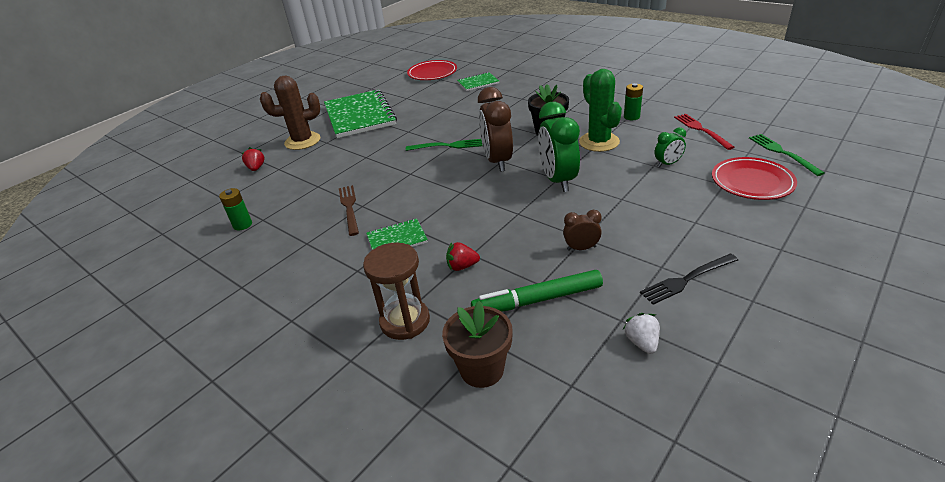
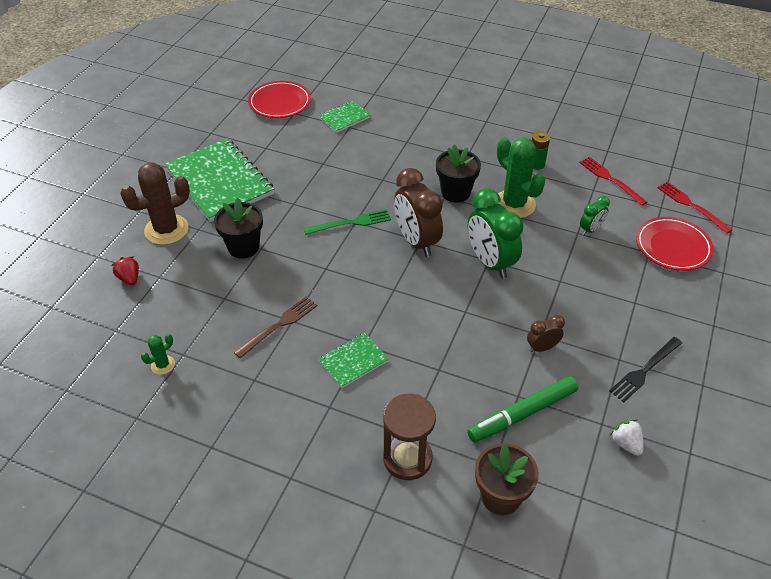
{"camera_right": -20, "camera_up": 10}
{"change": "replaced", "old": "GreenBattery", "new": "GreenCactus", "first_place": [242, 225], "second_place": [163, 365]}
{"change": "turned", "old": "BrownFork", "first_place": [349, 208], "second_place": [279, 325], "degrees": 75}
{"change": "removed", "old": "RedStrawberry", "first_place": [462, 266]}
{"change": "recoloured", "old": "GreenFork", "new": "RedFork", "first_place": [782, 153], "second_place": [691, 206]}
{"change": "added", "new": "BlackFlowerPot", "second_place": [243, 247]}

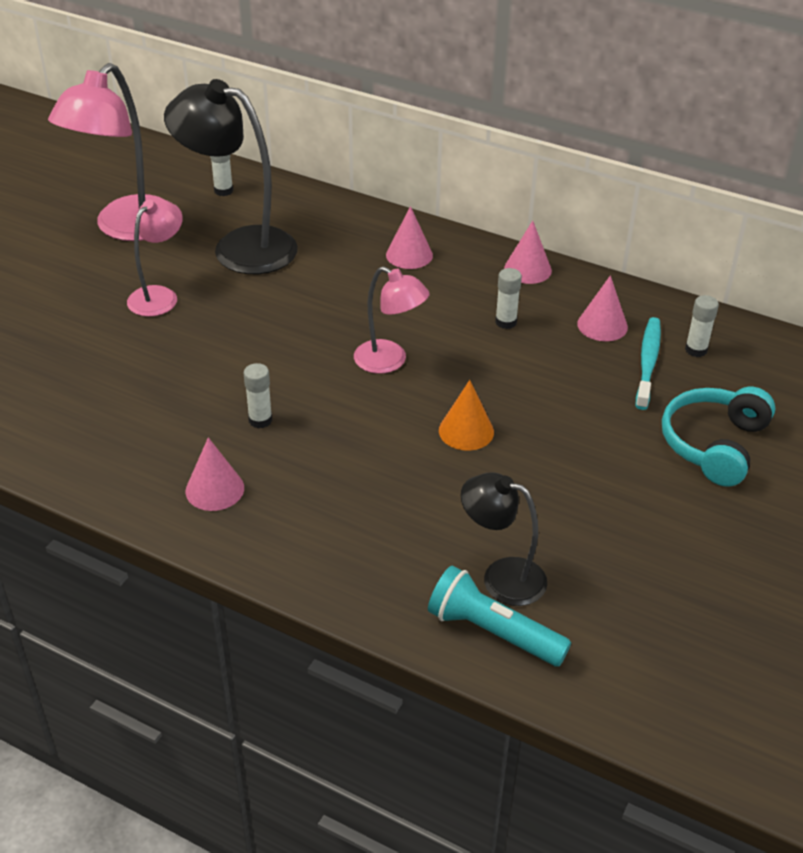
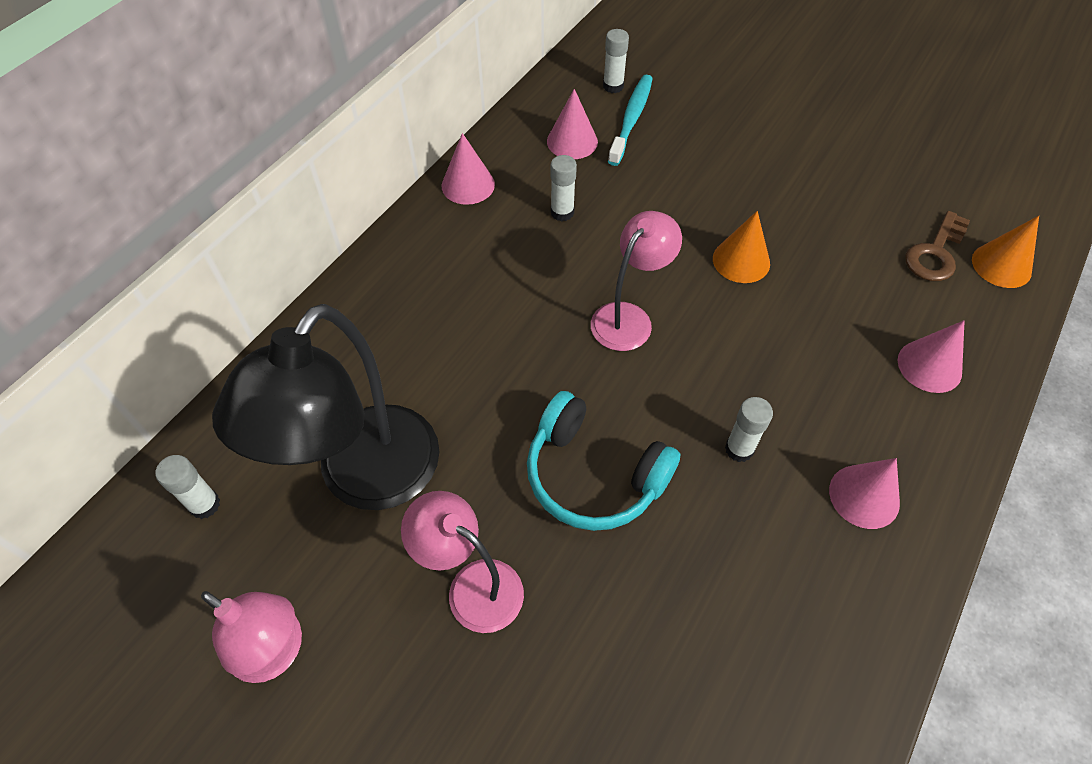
{"camera_right": -85, "camera_up": 15}
{"change": "resized", "old": "PinkLamp", "first_place": [126, 228], "second_place": [276, 652], "factor": 0.58}
{"change": "moved", "old": "PinkCone", "first_place": [409, 255], "second_place": [929, 366]}
{"change": "replaced", "old": "TurquoiseFlashlight", "new": "OrangeCone", "first_place": [493, 632], "second_place": [1001, 265]}
{"change": "replaced", "old": "BlackLamp", "new": "BrownKey", "first_place": [501, 577], "second_place": [935, 253]}
{"change": "turned", "old": "TurquoiseToothbrush", "first_place": [648, 362], "second_place": [631, 119], "degrees": 90}
{"change": "moved", "old": "TurquoiseHeadphones", "first_place": [714, 444], "second_place": [593, 475]}

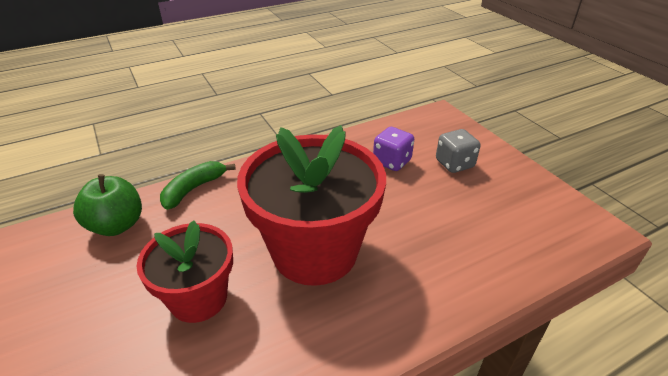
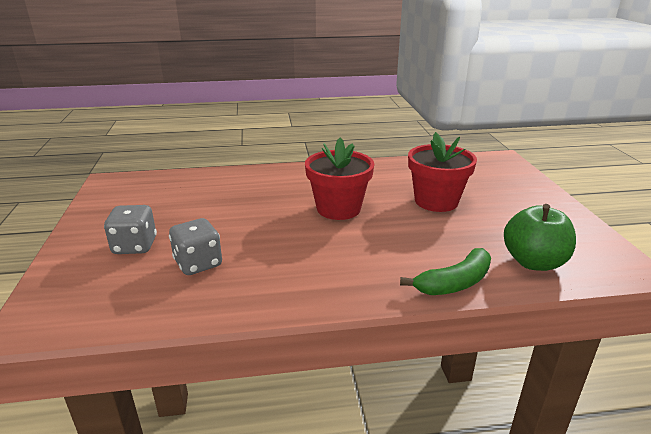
{"camera_right": -160, "camera_up": -10}
{"change": "resized", "old": "RedFlowerPot", "first_place": [315, 251], "second_place": [338, 209], "factor": 0.6}
{"change": "recoloured", "old": "PurpleDice", "new": "GreyDice", "first_place": [392, 162], "second_place": [198, 263]}

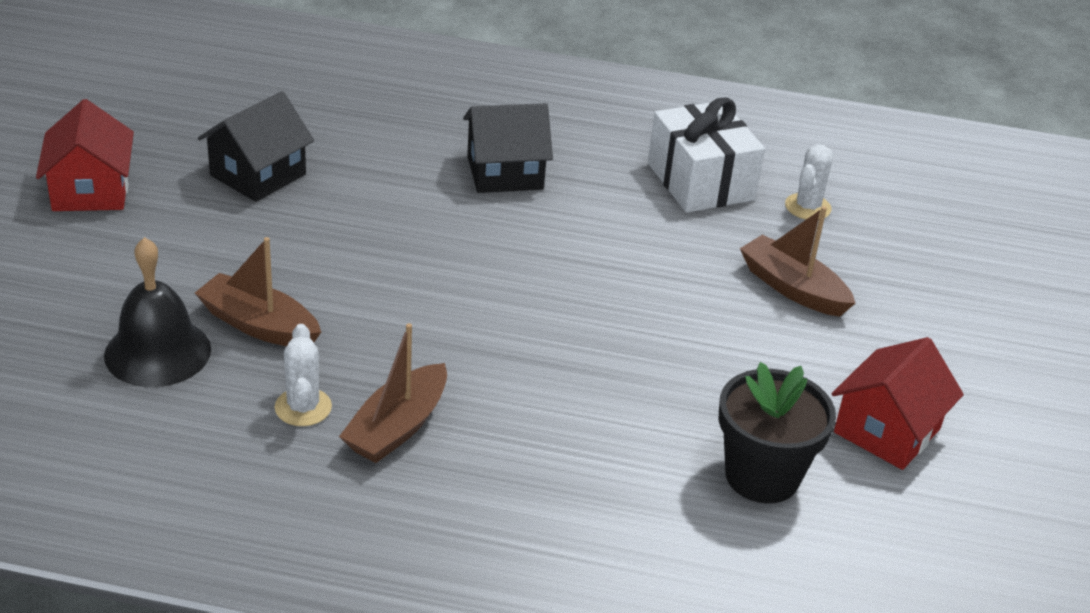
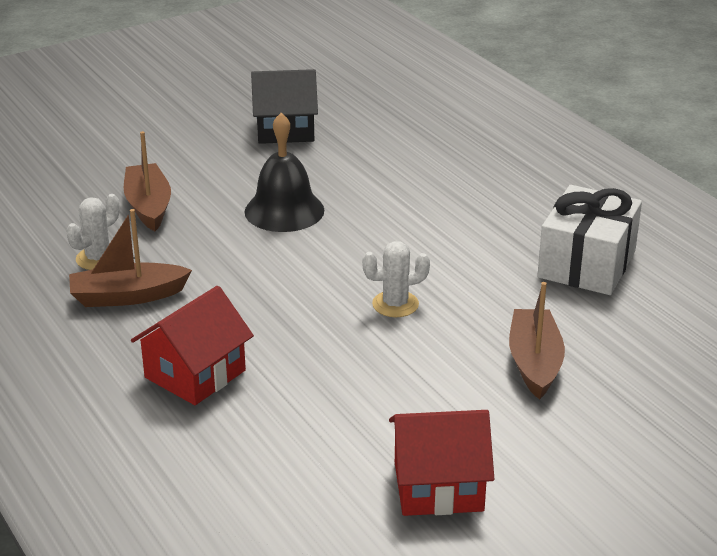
{"camera_right": 50, "camera_up": -5}
{"change": "moved", "old": "RedHouse", "first_place": [91, 190], "second_place": [195, 374]}
{"change": "moved", "old": "BlackBell", "first_place": [157, 352], "second_place": [284, 210]}
{"change": "removed", "old": "BlackHouse", "first_place": [505, 173]}
{"change": "removed", "old": "BlackFlowerPot", "first_place": [762, 476]}
{"change": "moved", "old": "WhiteCactus", "first_place": [807, 207], "second_place": [395, 304]}

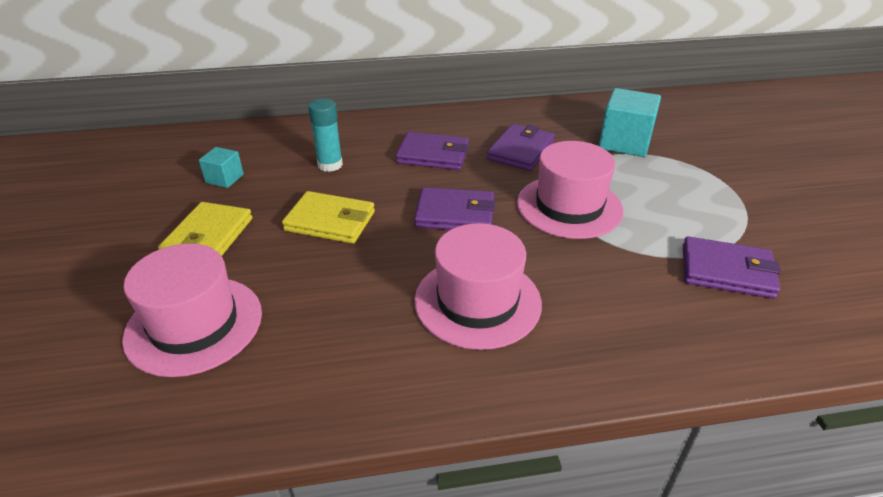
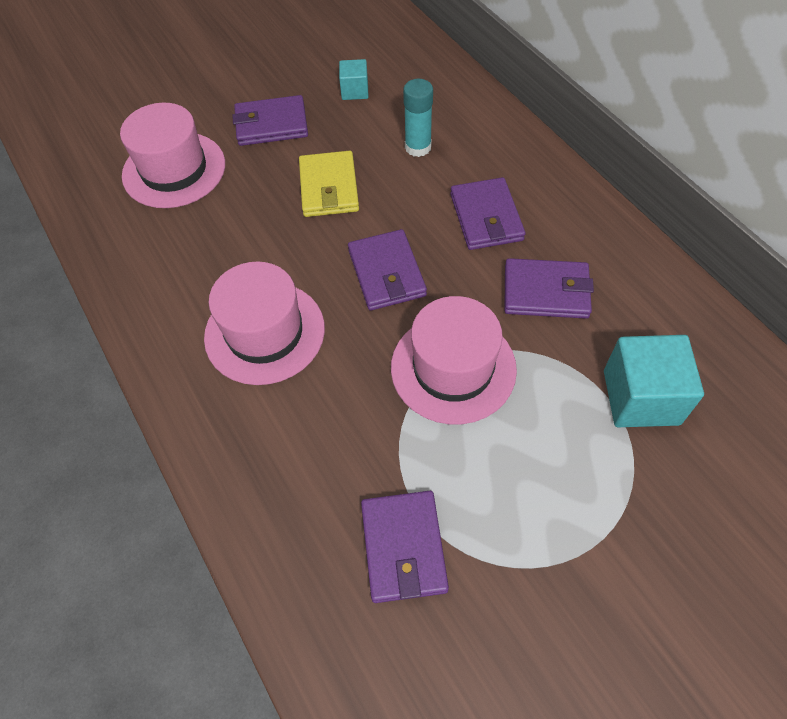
{"camera_right": 70, "camera_up": 20}
{"change": "recoloured", "old": "YellowWallet", "new": "PurpleWallet", "first_place": [208, 237], "second_place": [271, 124]}

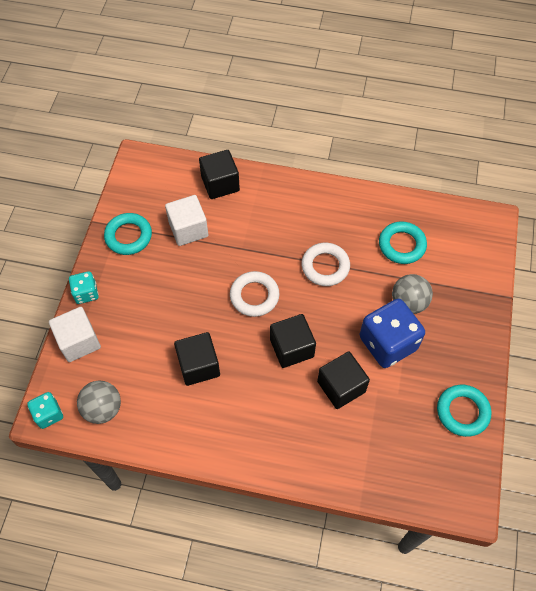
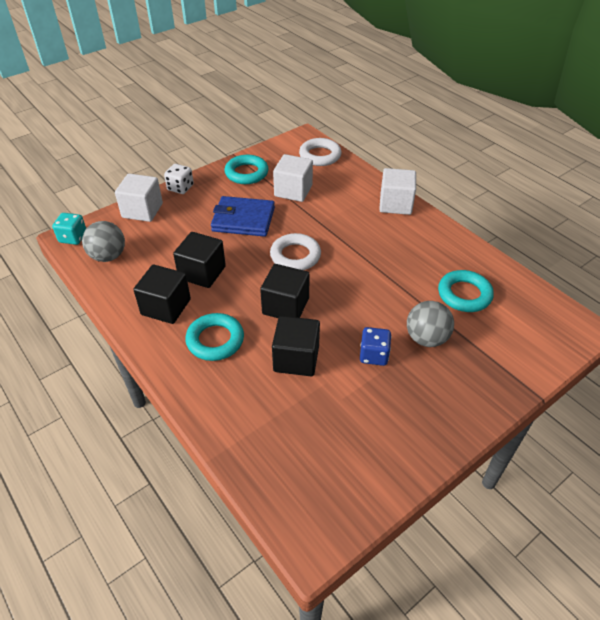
{"camera_right": 40, "camera_up": -15}
{"change": "recoloured", "old": "TurquoiseDice", "new": "WhiteDice", "first_place": [86, 293], "second_place": [180, 188]}
{"change": "moved", "old": "BlackCube", "first_place": [220, 184], "second_place": [166, 307]}
{"change": "moved", "old": "WhiteRing", "first_place": [325, 266], "second_place": [320, 155]}
{"change": "resized", "old": "BlueDice", "first_place": [388, 343], "second_place": [374, 355], "factor": 0.52}
{"change": "moved", "old": "TurquoiseRing", "first_place": [462, 412], "second_place": [215, 340]}
{"change": "added", "new": "BlueWallet", "second_place": [243, 219]}
{"change": "added", "new": "WhiteCube", "second_place": [395, 204]}

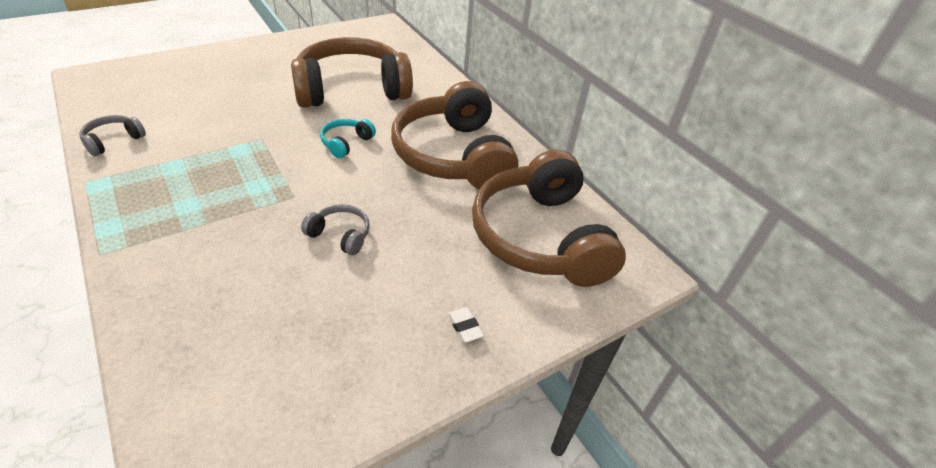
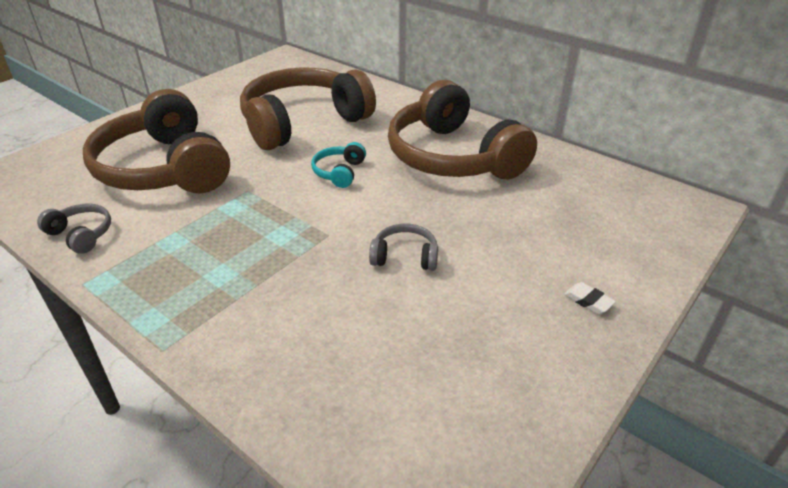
{"camera_right": -15, "camera_up": -5}
{"change": "turned", "old": "GreyHeadphones", "first_place": [113, 141], "second_place": [81, 234], "degrees": 105}
{"change": "moved", "old": "BrownHeadphones", "first_place": [540, 237], "second_place": [164, 168]}

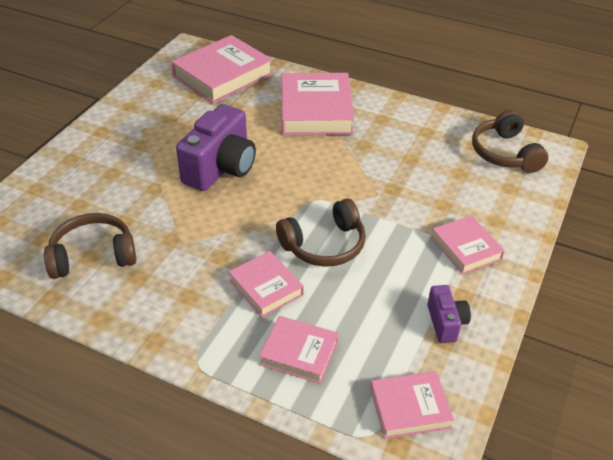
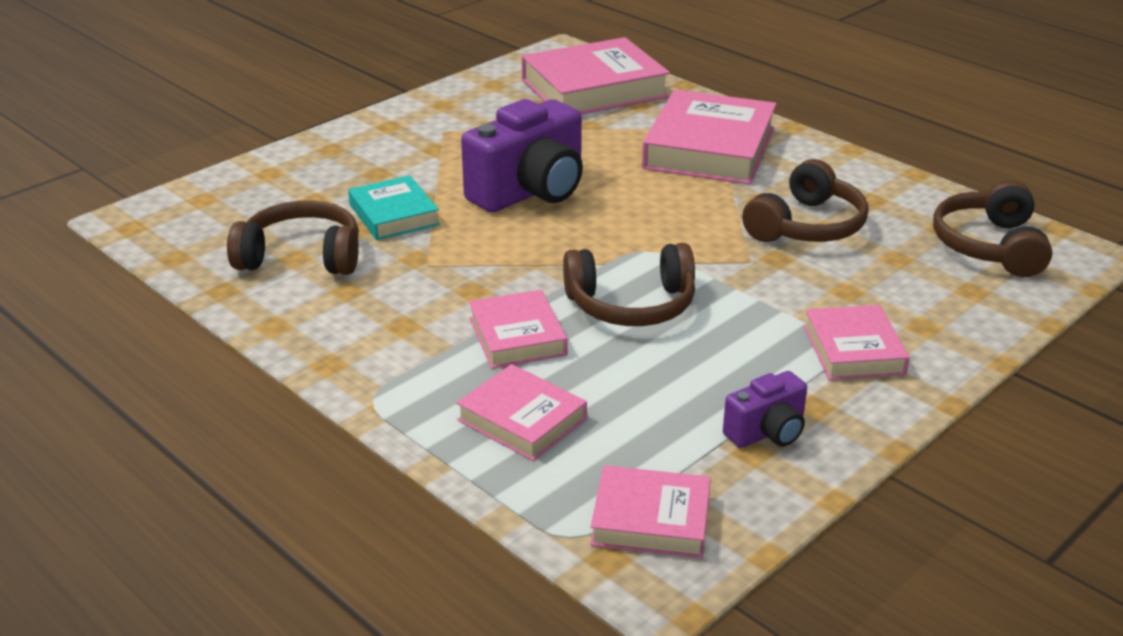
{"camera_right": 20, "camera_up": -10}
{"change": "turned", "old": "PurpleCamera", "first_place": [446, 323], "second_place": [767, 432], "degrees": 45}
{"change": "added", "new": "TurquoiseBook", "second_place": [394, 215]}
{"change": "added", "new": "BrownHeadphones", "second_place": [807, 226]}

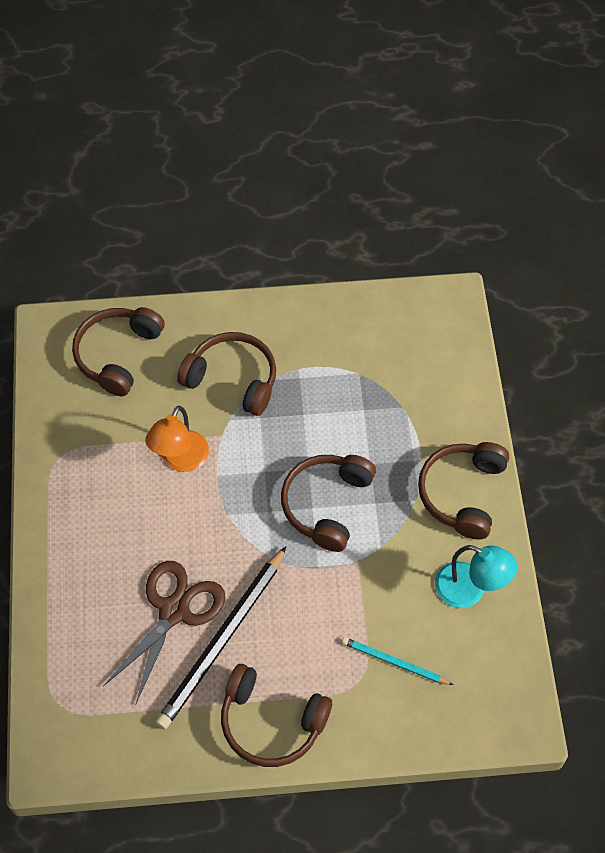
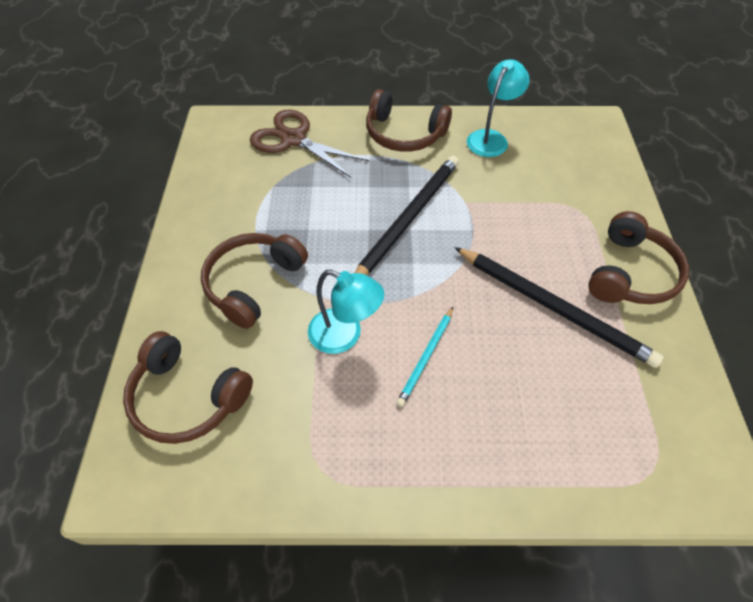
{"camera_right": -85, "camera_up": -5}
{"change": "moved", "old": "BrownScissors", "first_place": [174, 611], "second_place": [293, 139]}
{"change": "recoloured", "old": "OrangeLamp", "new": "TurquoiseLamp", "first_place": [180, 460], "second_place": [345, 336]}
{"change": "replaced", "old": "BrownHeadphones", "new": "BlackPencil", "first_place": [326, 504], "second_place": [408, 219]}
{"change": "moved", "old": "TurquoisePencil", "first_place": [394, 662], "second_place": [426, 357]}

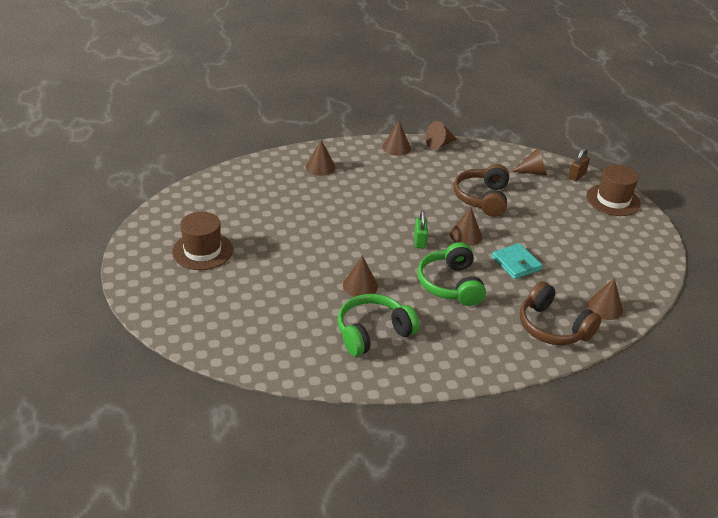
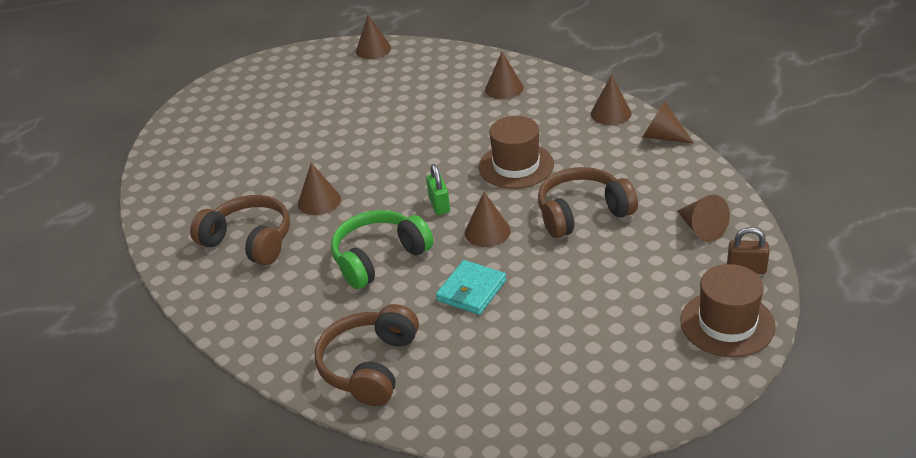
{"camera_right": 65, "camera_up": 0}
{"change": "moved", "old": "BrownHat", "first_place": [202, 251], "second_place": [516, 166]}
{"change": "recoloured", "old": "GreenHeadphones", "new": "BrownHeadphones", "first_place": [373, 333], "second_place": [249, 241]}
{"change": "turned", "old": "GreenPadlock", "first_place": [419, 241], "second_place": [439, 205], "degrees": -75}
{"change": "moved", "old": "BrownCone", "first_place": [604, 307], "second_place": [373, 49]}

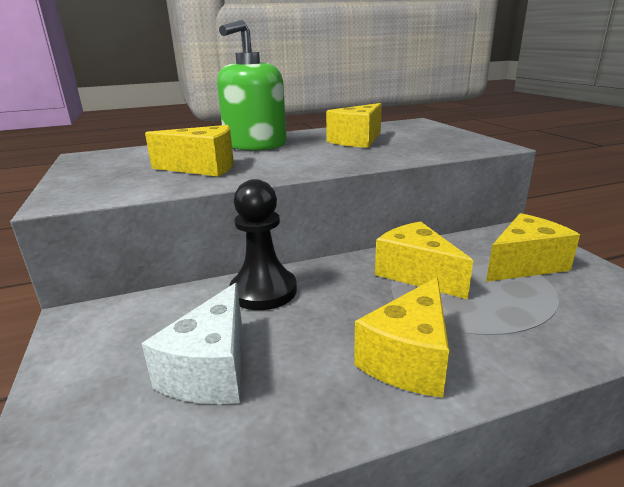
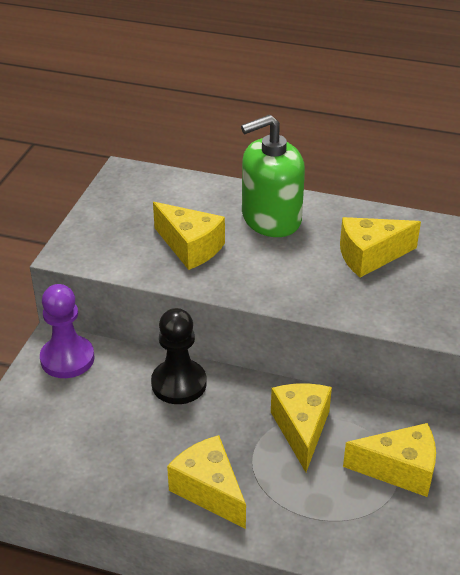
{"camera_right": 35, "camera_up": 15}
{"change": "removed", "old": "WhiteCheese", "first_place": [211, 369]}
{"change": "turned", "old": "YellowCheese", "first_place": [409, 358], "second_place": [209, 490], "degrees": 75}
{"change": "added", "new": "PurplePawn", "second_place": [67, 359]}

